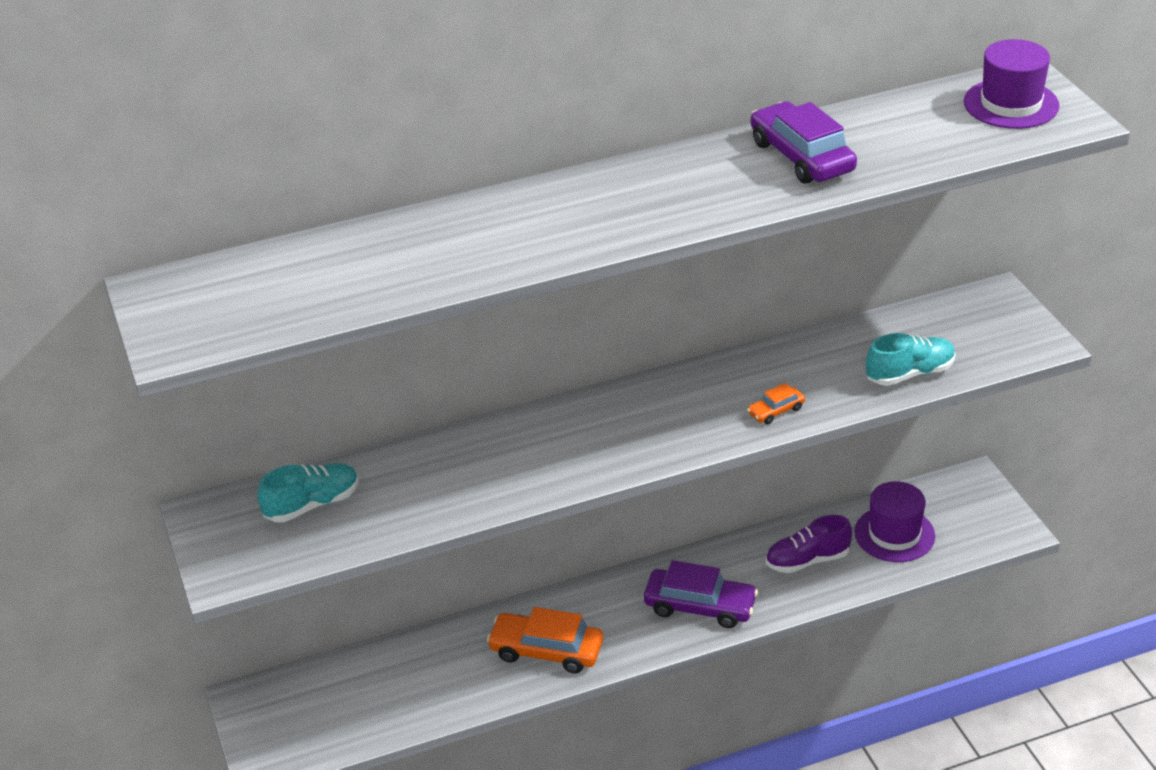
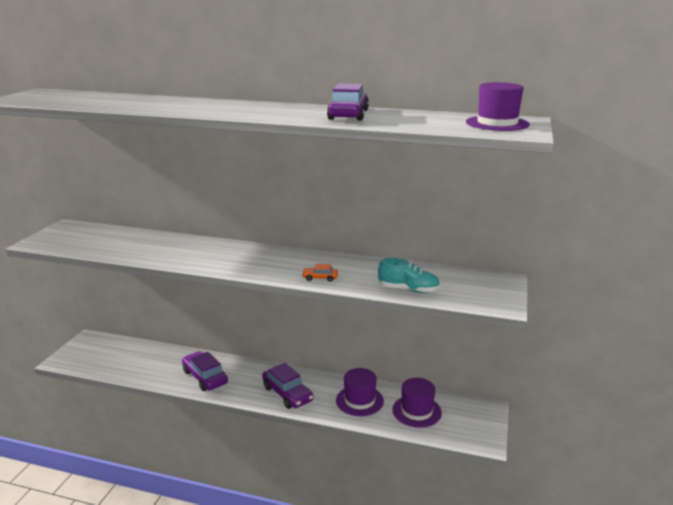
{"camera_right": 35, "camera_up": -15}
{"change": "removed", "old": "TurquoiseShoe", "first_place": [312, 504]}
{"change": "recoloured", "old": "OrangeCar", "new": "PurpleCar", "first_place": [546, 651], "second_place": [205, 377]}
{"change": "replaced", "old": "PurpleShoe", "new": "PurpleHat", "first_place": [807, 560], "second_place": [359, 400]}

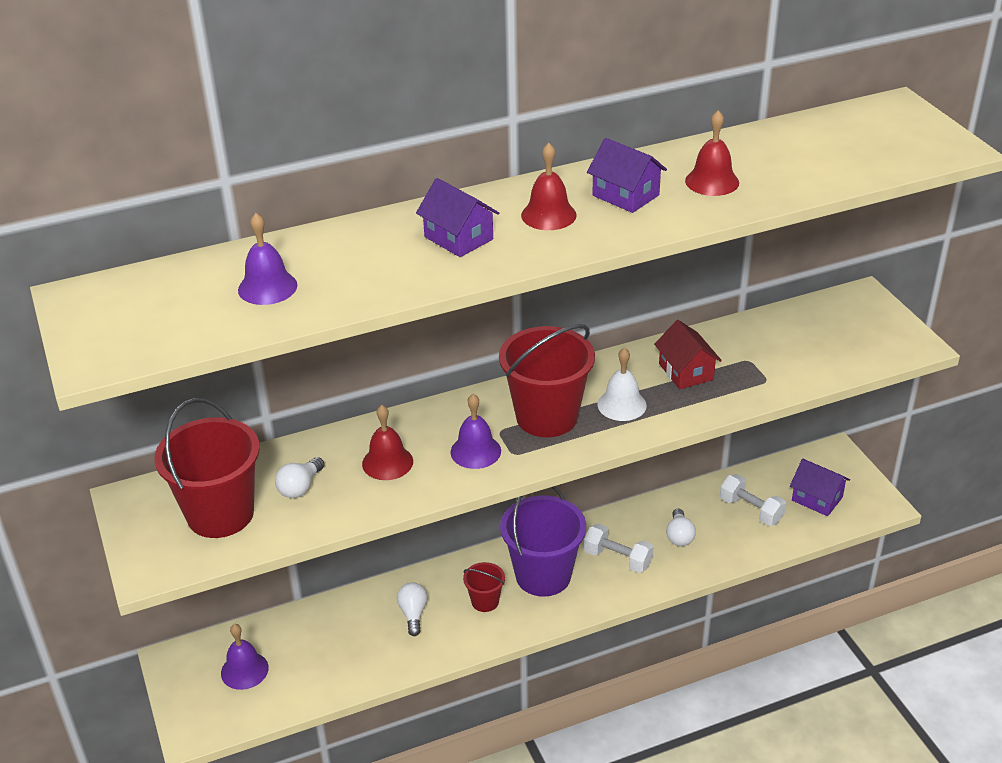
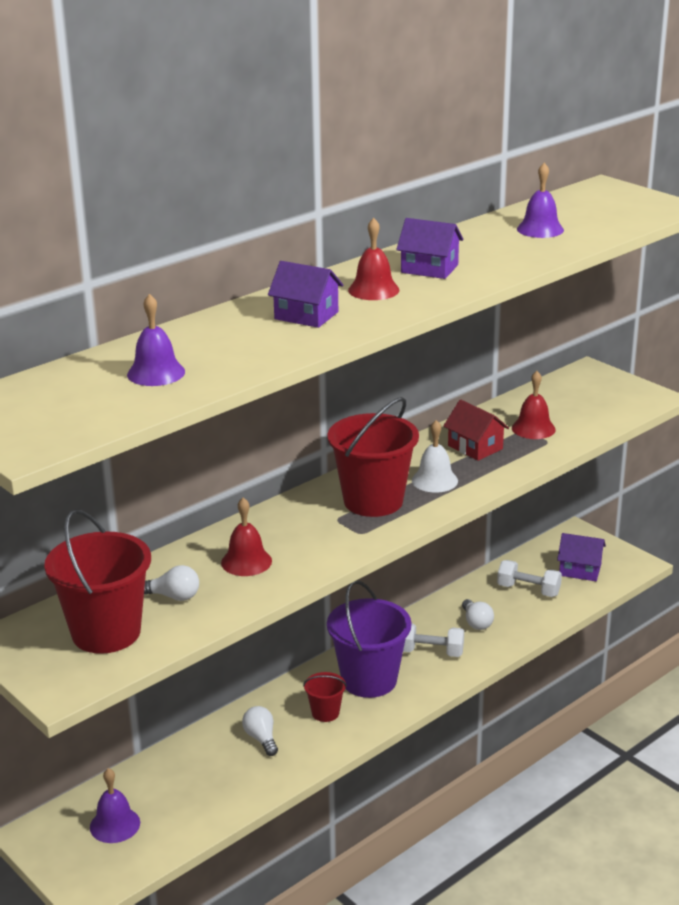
{"camera_right": -20, "camera_up": -10}
{"change": "turned", "old": "WhiteLightBulb", "first_place": [300, 487], "second_place": [173, 596], "degrees": -90}
{"change": "moved", "old": "PurpleBell", "first_place": [475, 451], "second_place": [540, 229]}
{"change": "moved", "old": "RedBell", "first_place": [712, 181], "second_place": [533, 428]}

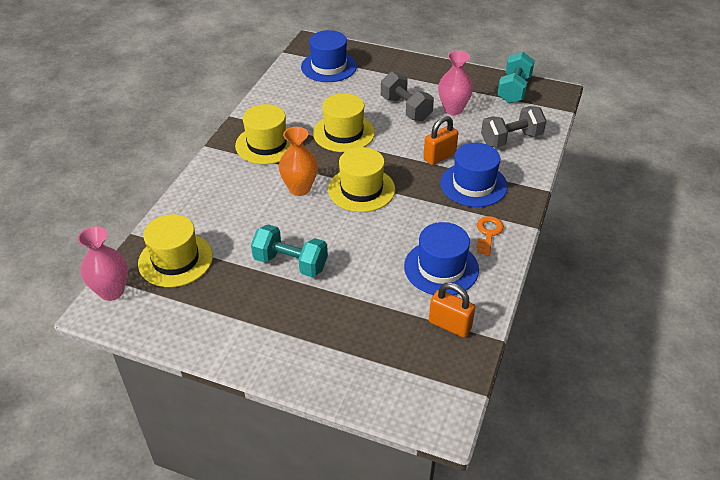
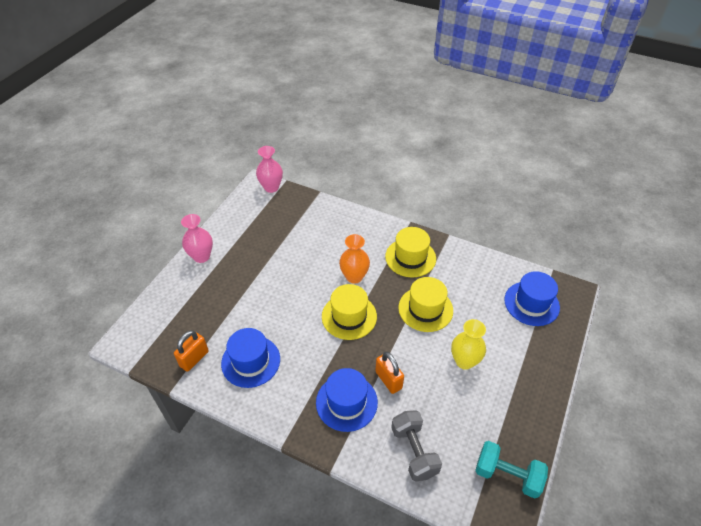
{"camera_right": 95, "camera_up": 5}
{"change": "removed", "old": "YellowHat", "first_place": [175, 260]}
{"change": "removed", "old": "TurquoiseDumbbell", "first_place": [290, 263]}
{"change": "replaced", "old": "GreyDumbbell", "new": "YellowVase", "first_place": [406, 109], "second_place": [464, 361]}
{"change": "moved", "old": "PinkVase", "first_place": [453, 109], "second_place": [201, 256]}
{"change": "removed", "old": "OrangeKey", "first_place": [488, 233]}

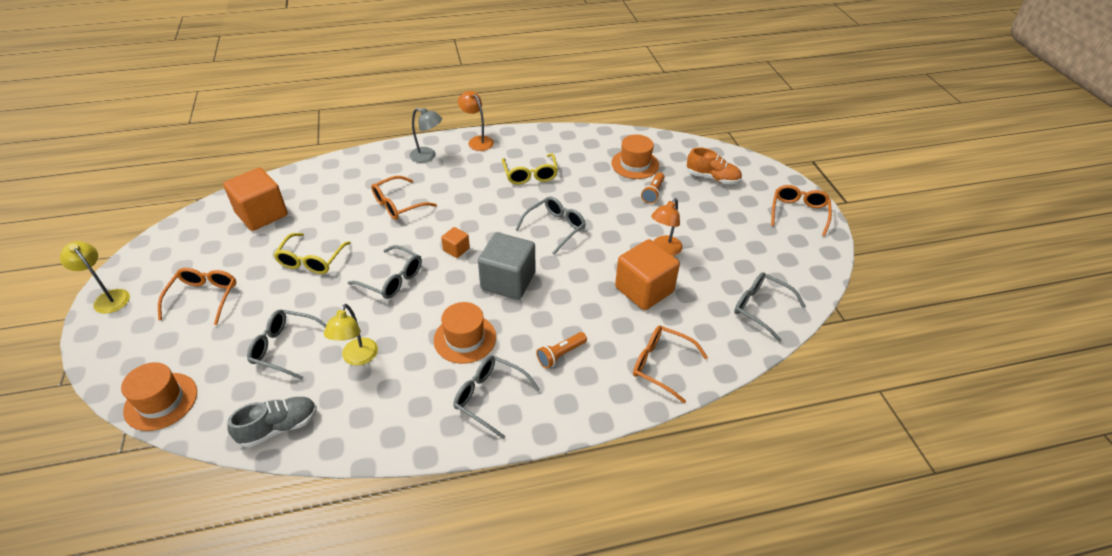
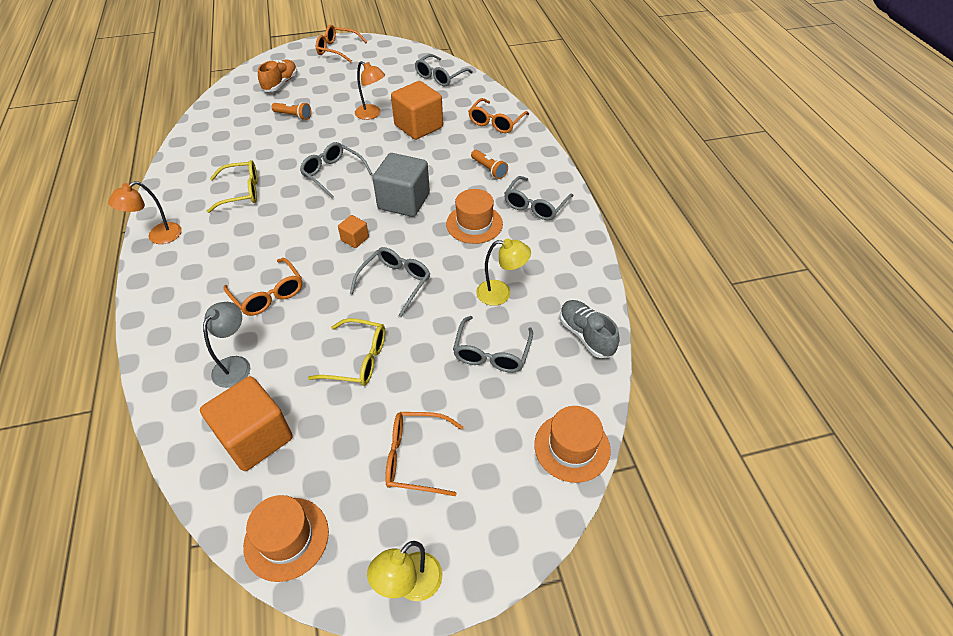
{"camera_right": -90, "camera_up": 5}
{"change": "moved", "old": "GreyLamp", "first_place": [428, 156], "second_place": [236, 365]}
{"change": "moved", "old": "OrangeHat", "first_place": [635, 164], "second_place": [286, 538]}

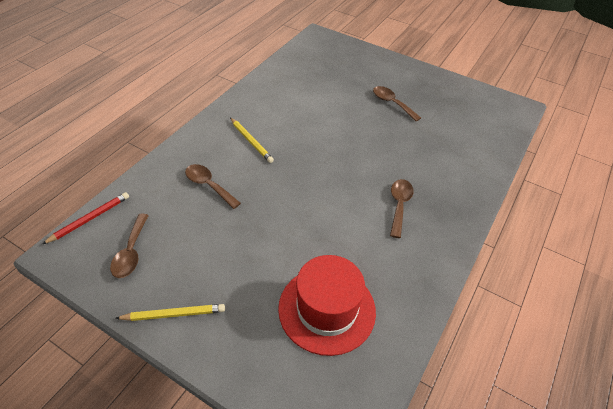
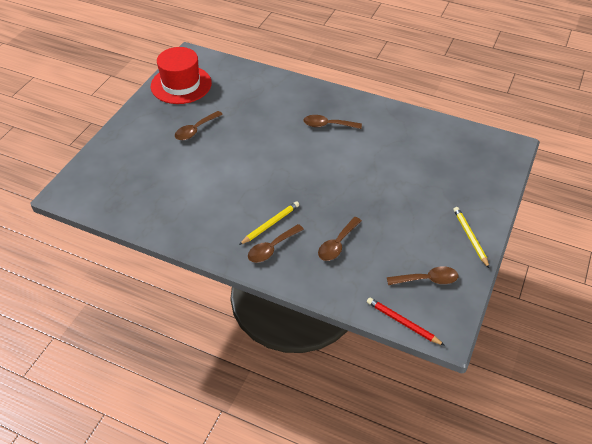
{"camera_right": -95, "camera_up": 0}
{"change": "moved", "old": "RedHat", "first_place": [327, 309], "second_place": [181, 84]}
{"change": "added", "new": "BrownSpoon", "second_place": [271, 248]}

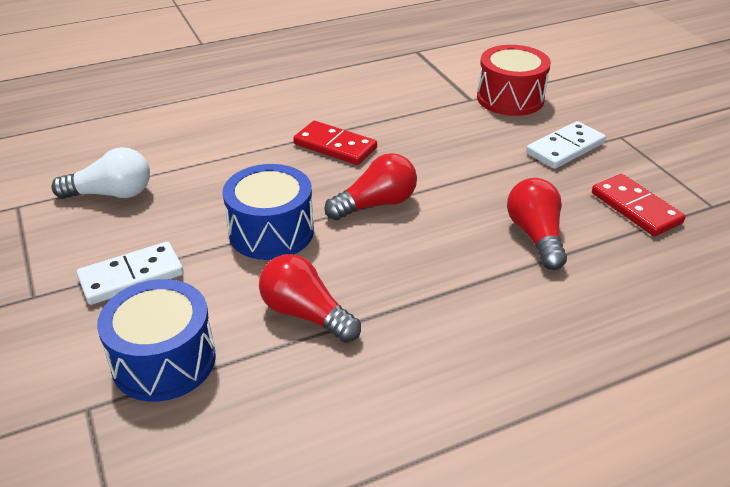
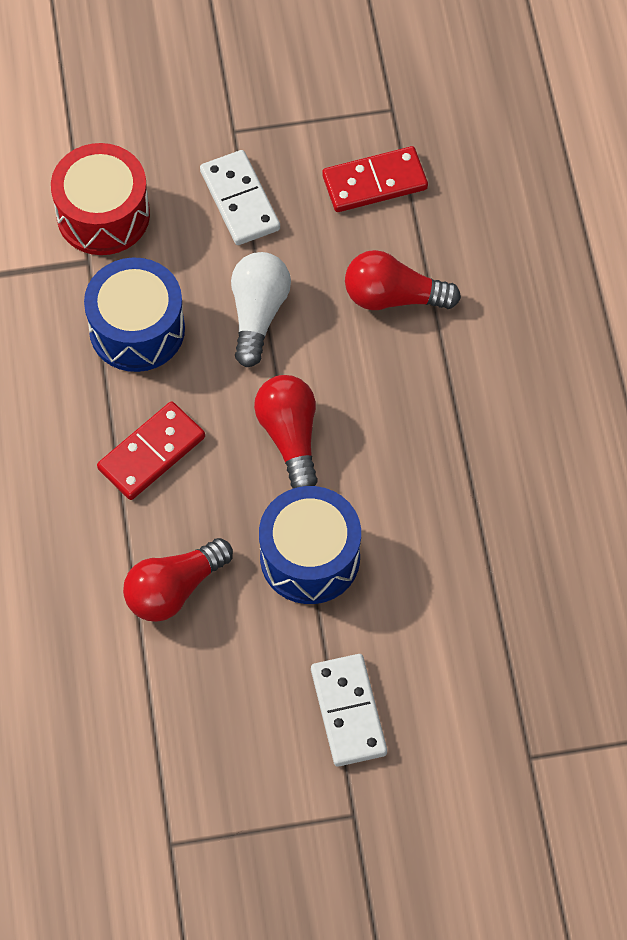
{"camera_right": -75, "camera_up": 25}
{"change": "moved", "old": "WhiteLightBulb", "first_place": [111, 194], "second_place": [258, 314]}
{"change": "moved", "old": "BlueDrum", "first_place": [164, 361], "second_place": [137, 329]}
{"change": "moved", "old": "RedLightBulb", "first_place": [306, 314], "second_place": [174, 589]}

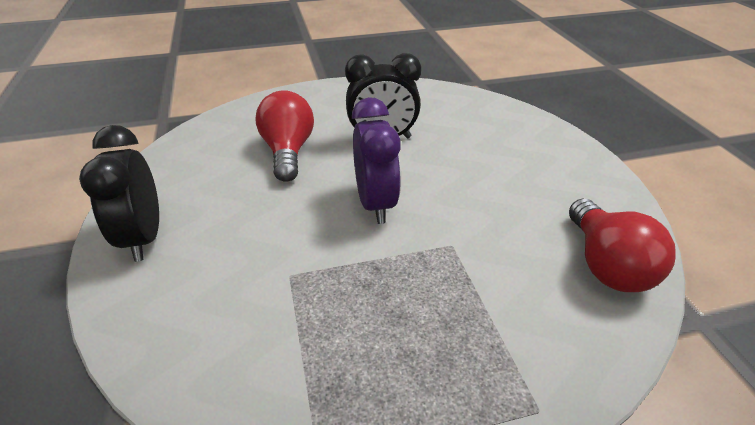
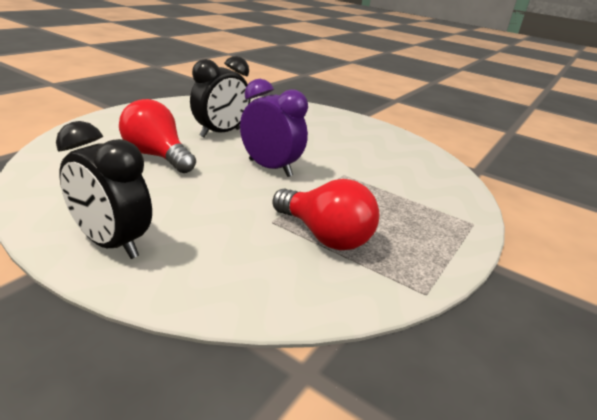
{"camera_right": -45, "camera_up": -10}
{"change": "moved", "old": "RedLightBulb", "first_place": [606, 265], "second_place": [324, 236]}

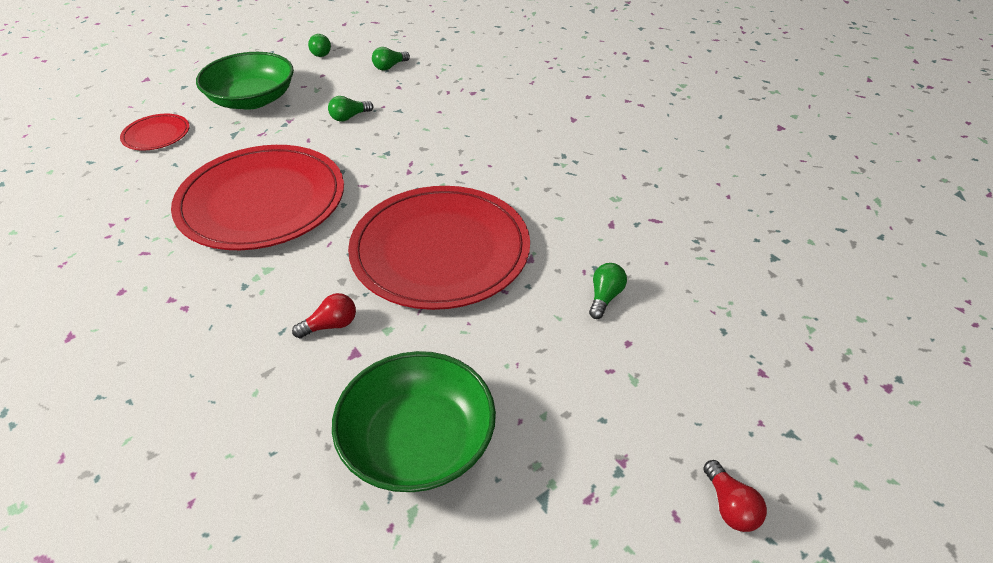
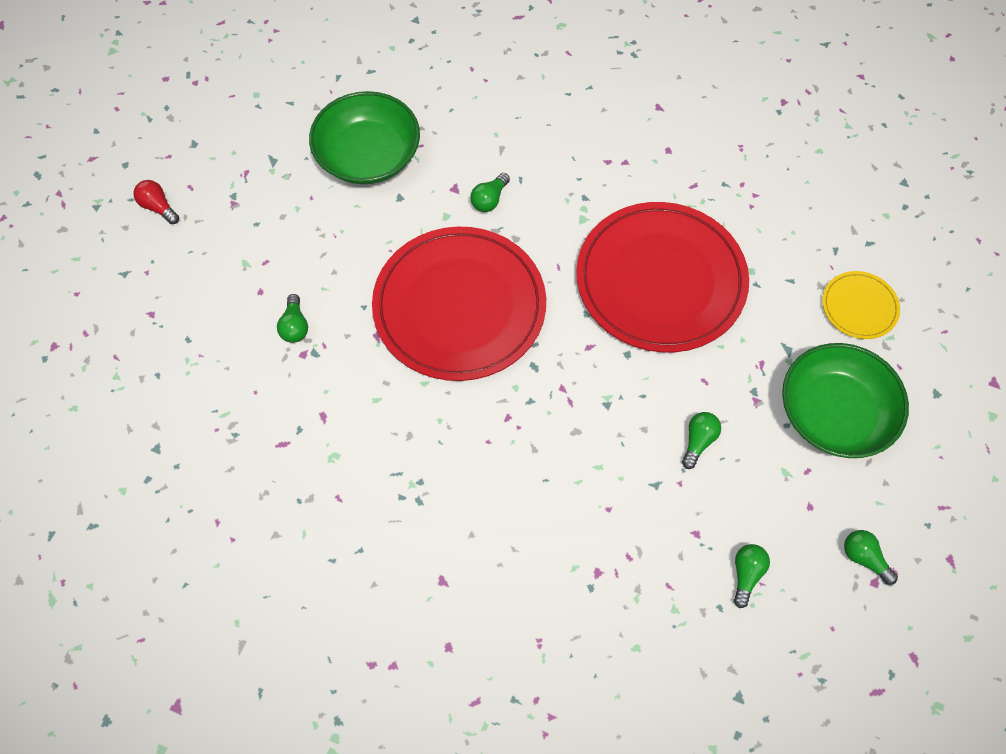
{"camera_right": 150, "camera_up": 20}
{"change": "recoloured", "old": "RedPlate", "new": "YellowPlate", "first_place": [156, 135], "second_place": [859, 307]}
{"change": "recoloured", "old": "RedLightBulb", "new": "GreenLightBulb", "first_place": [331, 325], "second_place": [489, 199]}

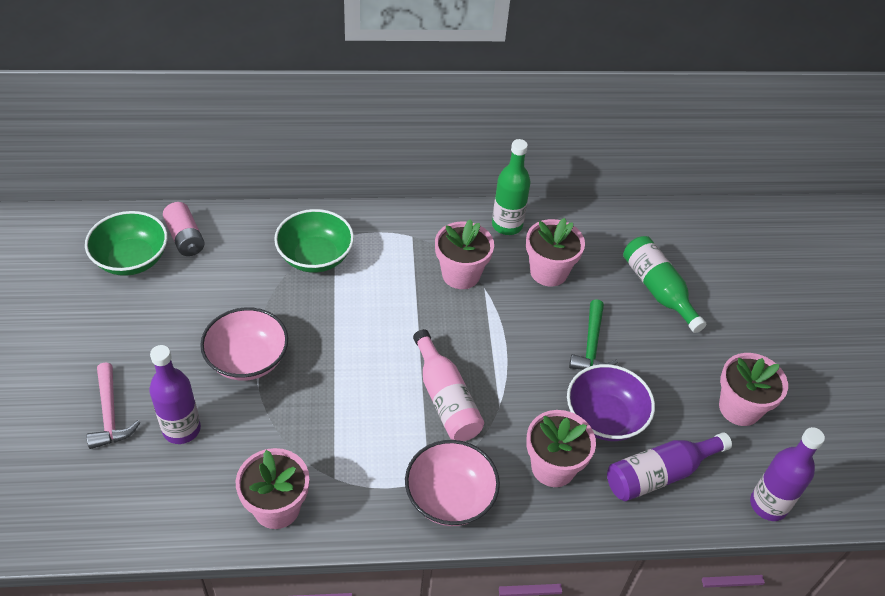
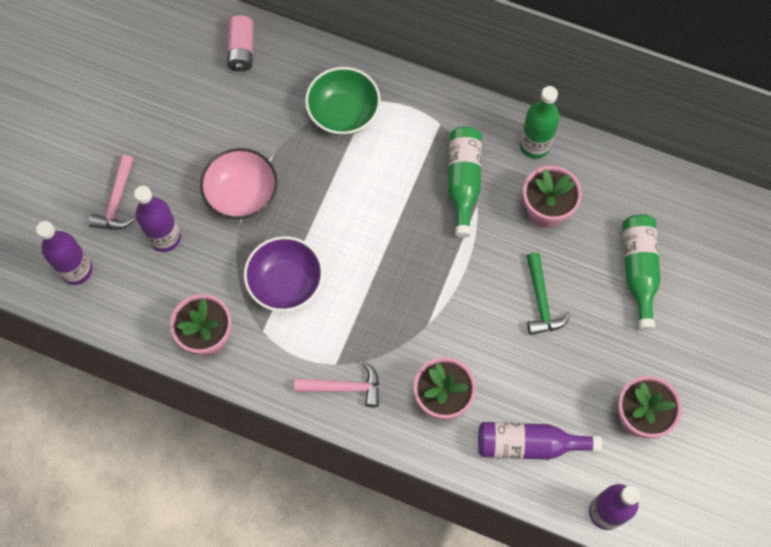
{"camera_right": 30, "camera_up": 20}
{"change": "removed", "old": "GreenBowl", "first_place": [132, 259]}
{"change": "replaced", "old": "PinkBowl", "new": "PinkHammer", "first_place": [450, 497], "second_place": [344, 387]}
{"change": "removed", "old": "PinkBottle", "first_place": [445, 399]}
{"change": "replaced", "old": "PinkFlowerPot", "new": "GreenBottle", "first_place": [461, 274], "second_place": [463, 182]}
{"change": "moved", "old": "PurpleBowl", "first_place": [604, 418], "second_place": [286, 283]}
{"change": "turned", "old": "GreenHammer", "first_place": [591, 346], "second_place": [541, 301], "degrees": -45}
{"change": "added", "new": "PurpleBottle", "second_place": [76, 270]}

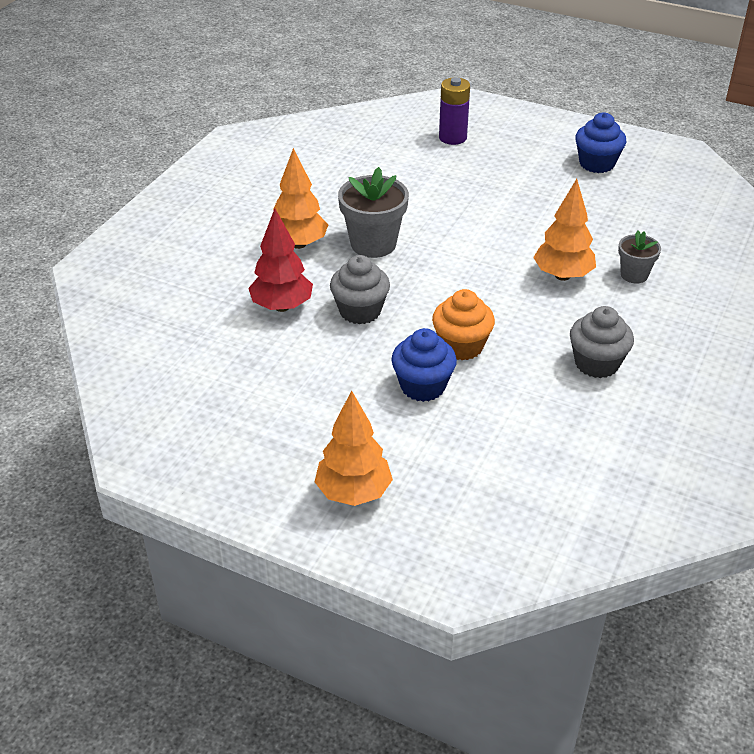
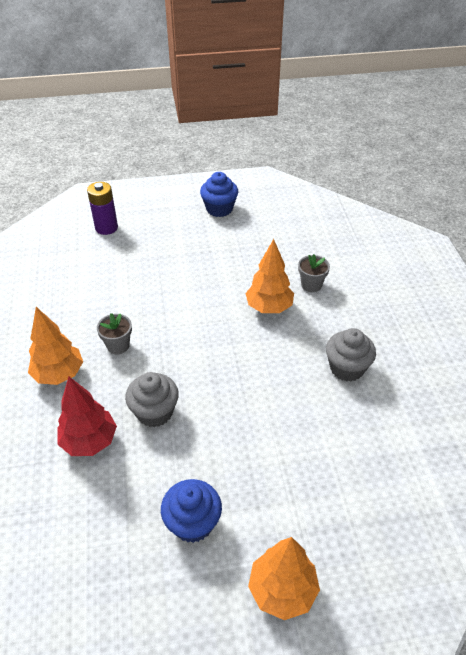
{"camera_right": -35, "camera_up": 5}
{"change": "resized", "old": "GreyFlowerPot", "first_place": [373, 244], "second_place": [118, 345], "factor": 0.58}
{"change": "moved", "old": "BlueCupcake", "first_place": [423, 386], "second_place": [192, 523]}
{"change": "removed", "old": "OrangeCupcake", "first_place": [461, 346]}

